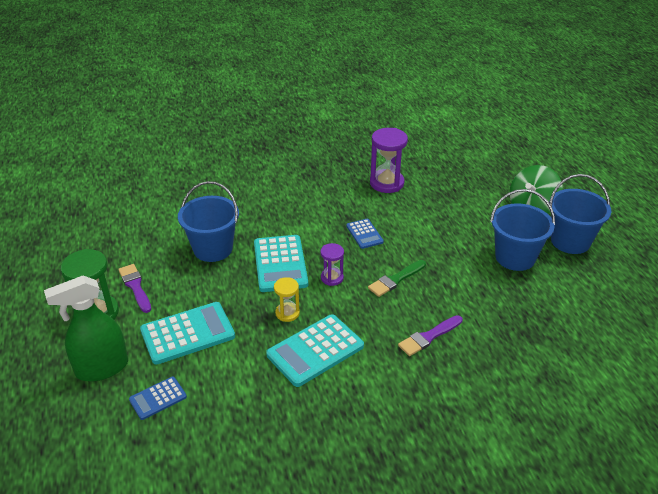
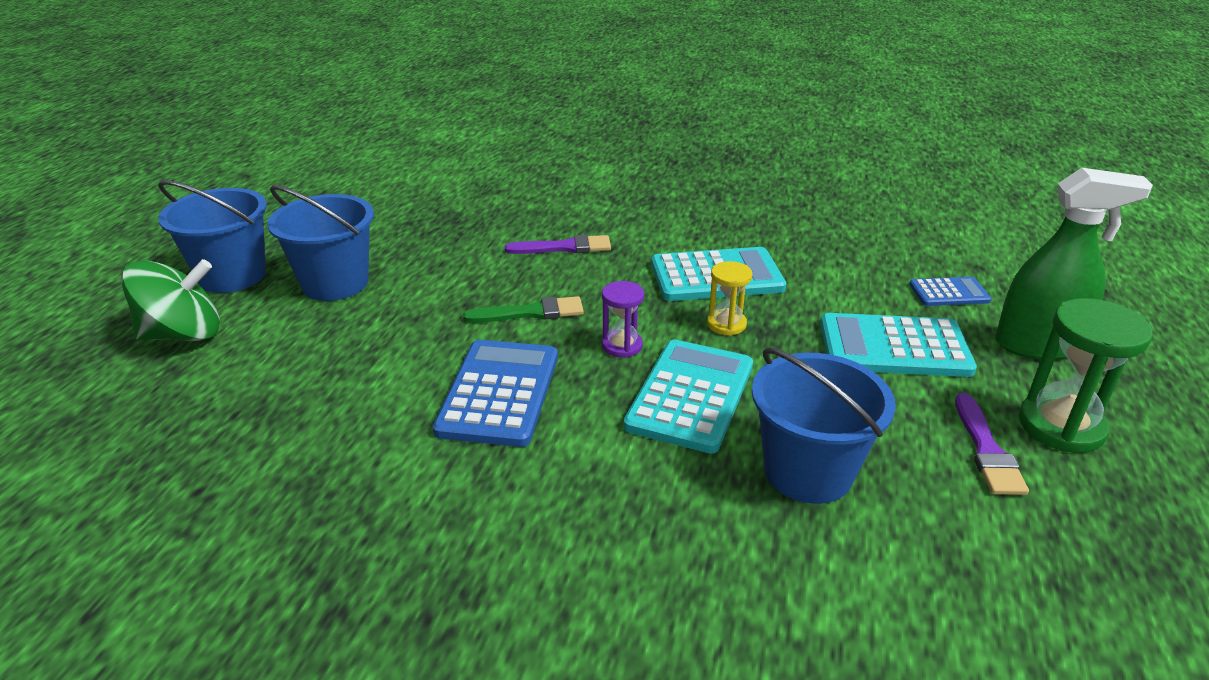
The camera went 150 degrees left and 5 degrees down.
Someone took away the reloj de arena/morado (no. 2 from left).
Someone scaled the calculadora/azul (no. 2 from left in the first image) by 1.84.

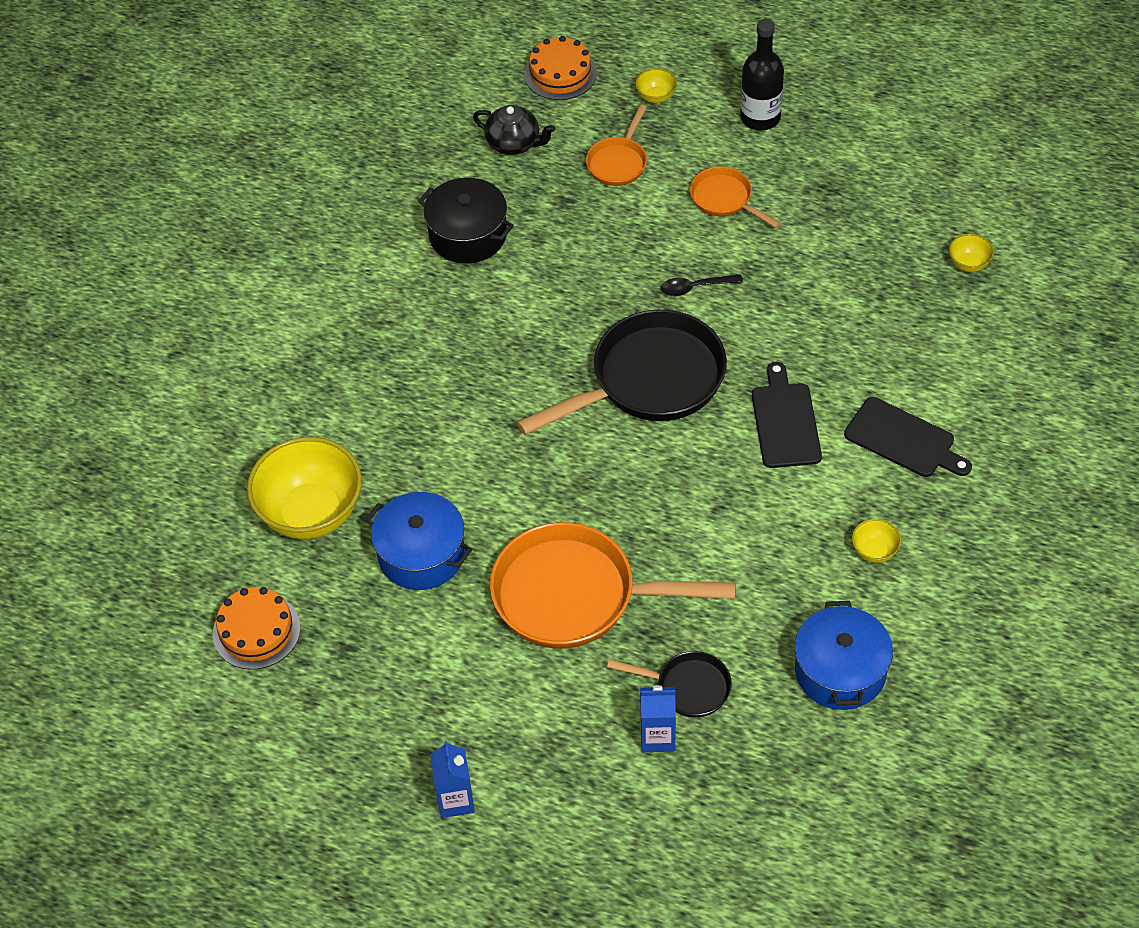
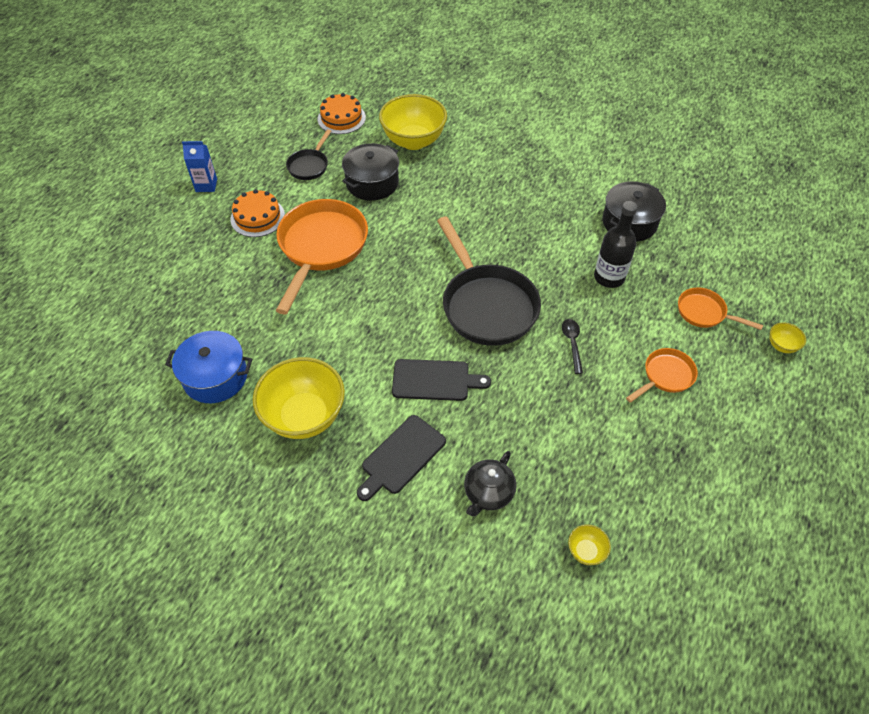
The camera went 95 degrees right and 0 degrees up.
Someone took away the cartón de leche/azul (no. 2 from left).
Someone carried the tetera/negro.
Someone carried the tarta/naranja (no. 2 from left in the first image).
Someone carried the sartén/negro (no. 2 from left in the first image).
Someone carried the botella/negro.
Someone repainted the olla/azul (no. 1 from left), which became the olla/negro (no. 1 from left).
Someone scaled the cuenco/amarillo (no. 3 from left in the first image) by 2.37.

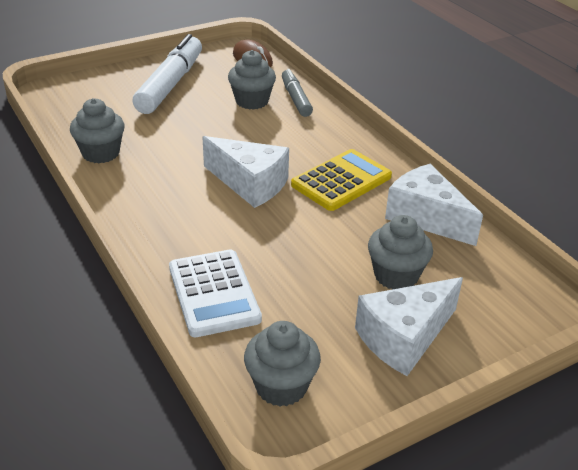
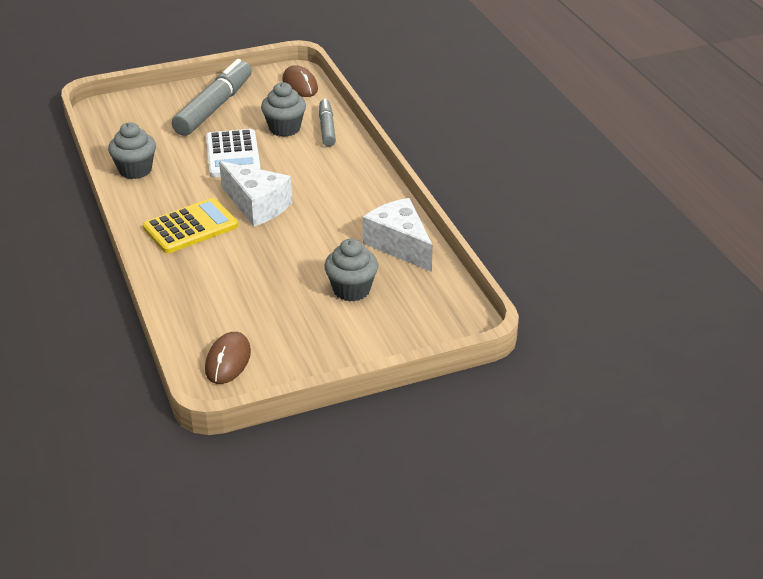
The camera went 10 degrees right and 0 degrees up.
Someone took away the queso/blanco (no. 2 from left).
Someone carried the calculadora/blanco.
Someone carried the calculadora/amarillo.
Someone swapped the magdalena/gris (no. 3 from left) for the ratón/marrón (no. 1 from left).
Someone repainted the rotulador/blanco, which became the rotulador/gris (no. 1 from left).

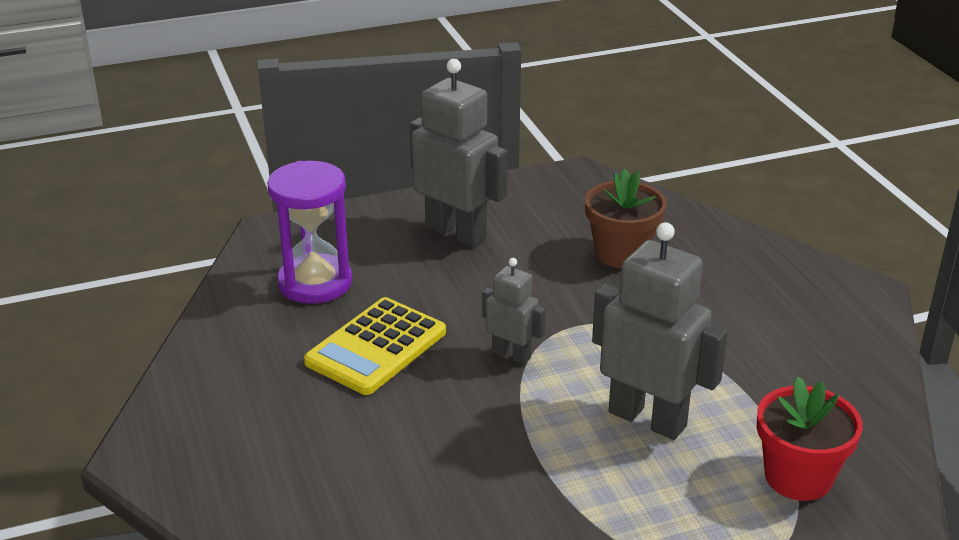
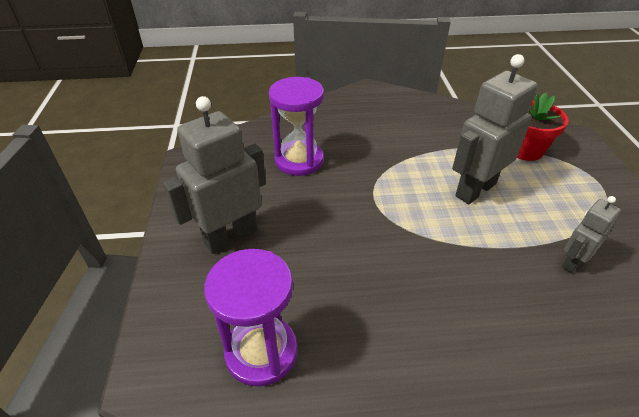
The camera went 75 degrees left and 10 degrees up.
Someone took away the calculadora/amarillo.
Someone carried the robot/gris (no. 2 from left in the first image).
Someone swapped the maceta/marrón for the reloj de arena/morado (no. 2 from left).

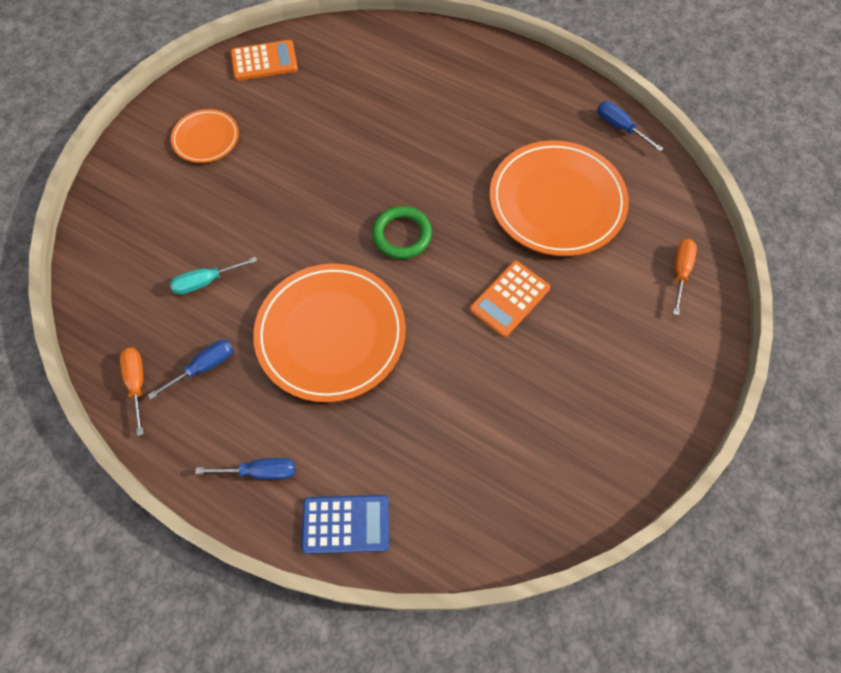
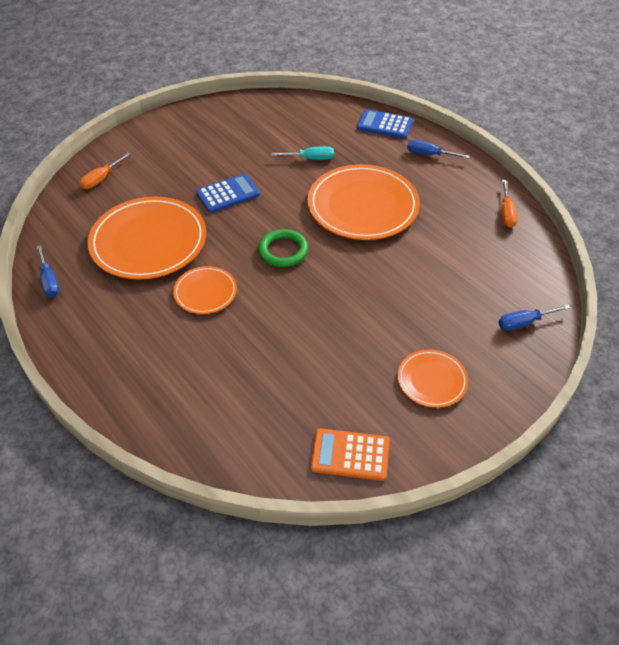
The camera went 160 degrees left and 15 degrees down.
Someone put down the plato/naranja (no. 2 from left).
Someone carried the destornillador/azul (no. 1 from left in the first image).
Someone carried the destornillador/turquesa.
Someone repainted the calculadora/naranja (no. 2 from left), which became the calculadora/azul (no. 1 from left).

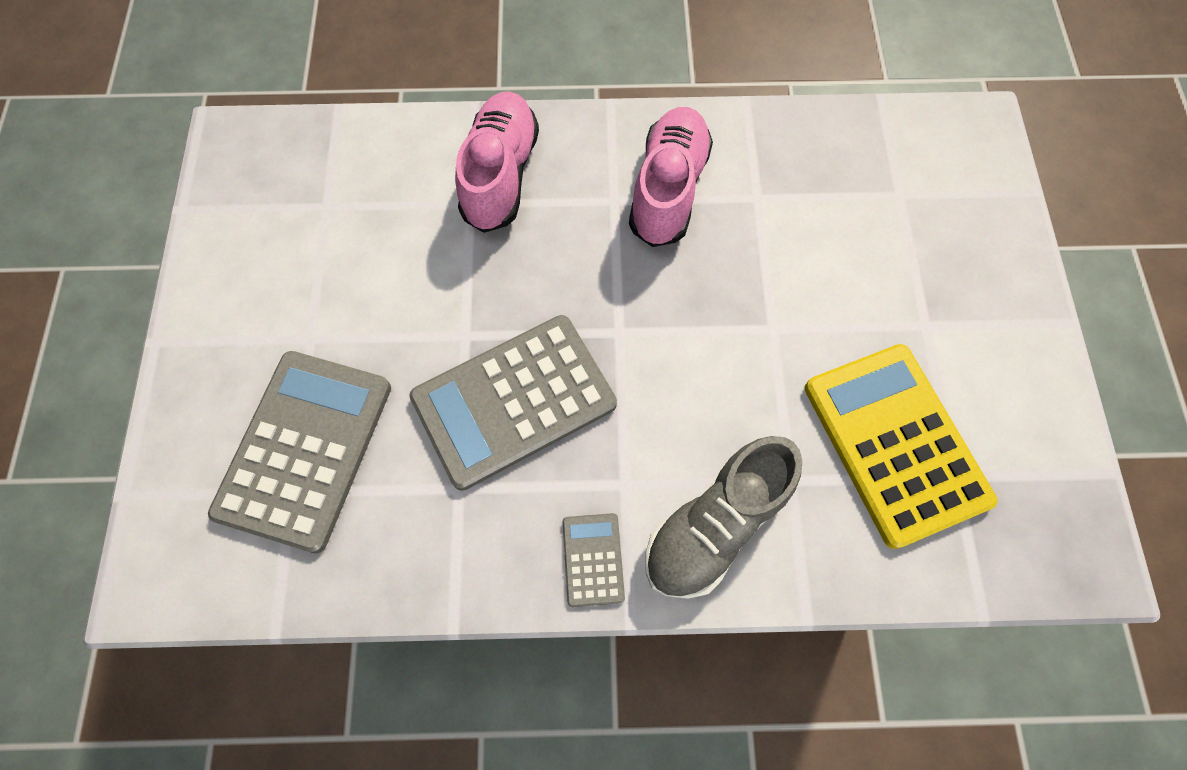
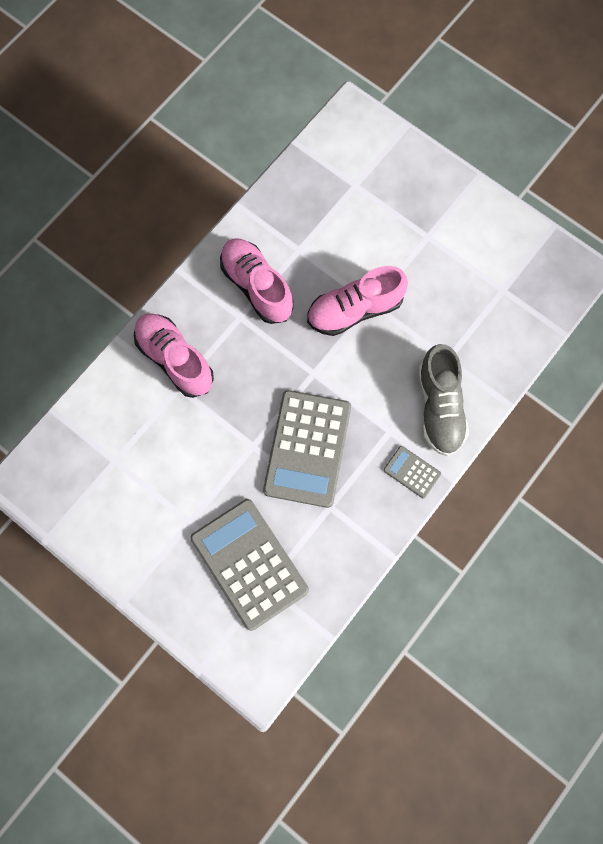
The camera went 50 degrees left and 5 degrees up.
Someone took away the calculadora/amarillo.
Someone put down the zapato/rosa (no. 3 from left).

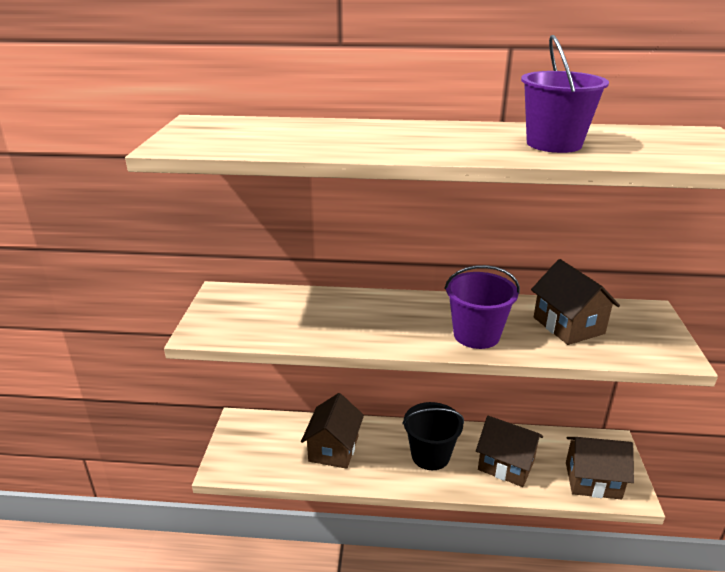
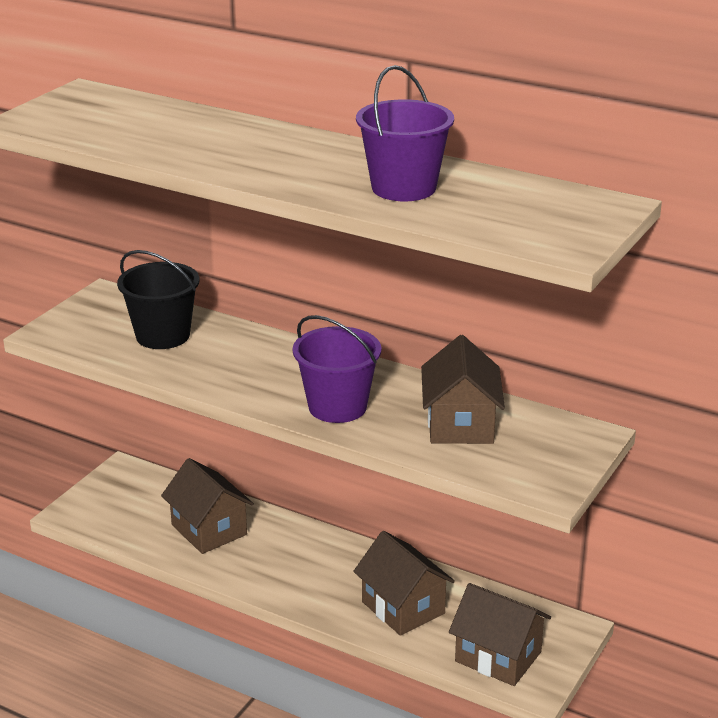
The camera went 25 degrees right and 0 degrees up.
Someone carried the balde/negro.
Someone rotated the casa/marrón (no. 1 from left) by 75 degrees counterclockwise.

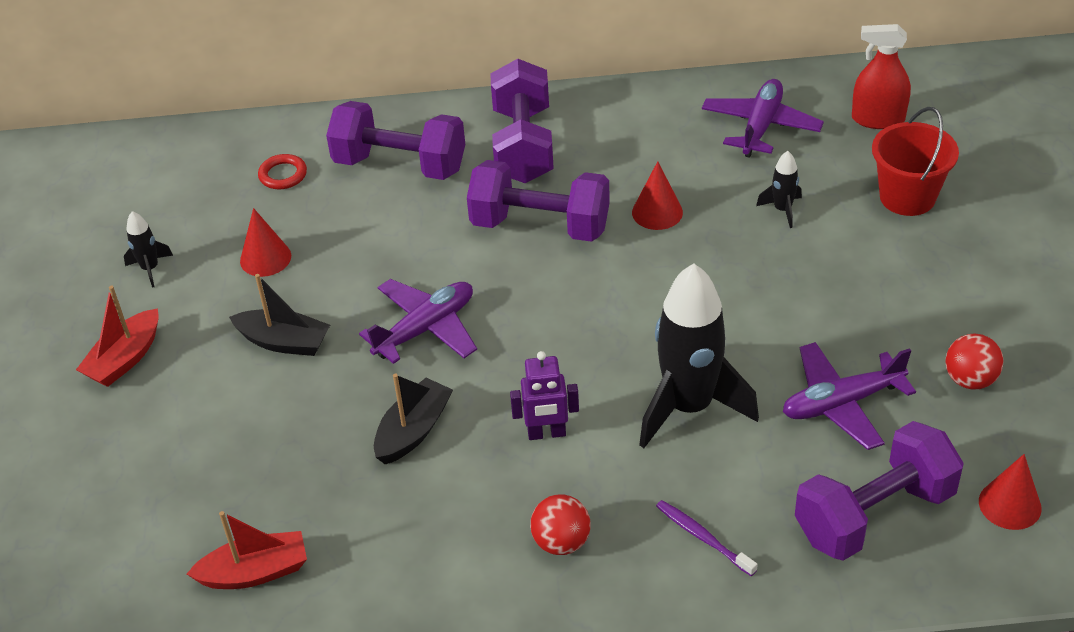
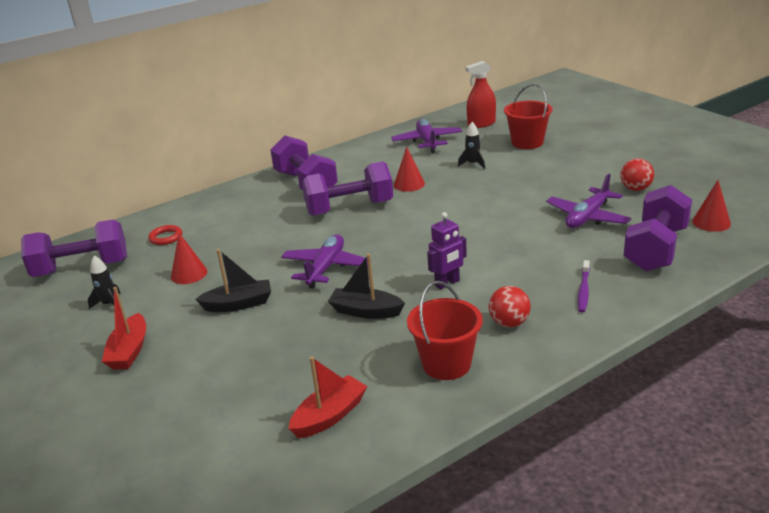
The camera went 30 degrees left and 15 degrees down.
Someone took away the cohete/negro (no. 2 from left).
Someone put down the balde/rojo (no. 1 from left).
Someone carried the mancuerna/morado (no. 1 from left).
Someone rotated the barco/negro (no. 2 from left) by 75 degrees counterclockwise.
Someone rotated the cepillo de dientes/morado by 90 degrees counterclockwise.

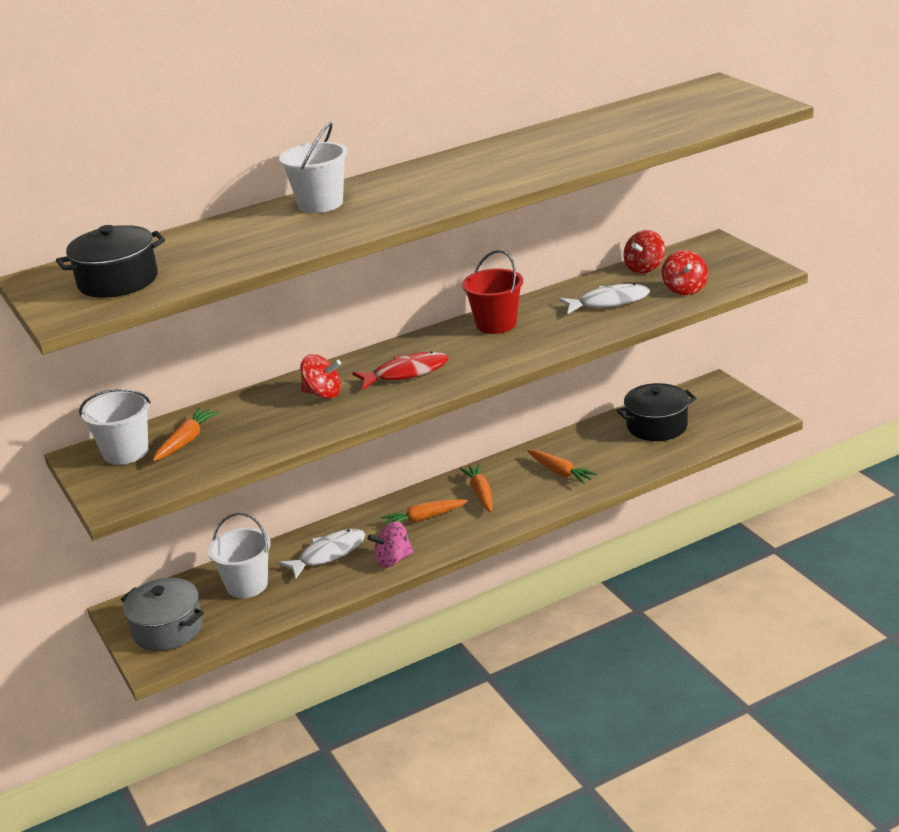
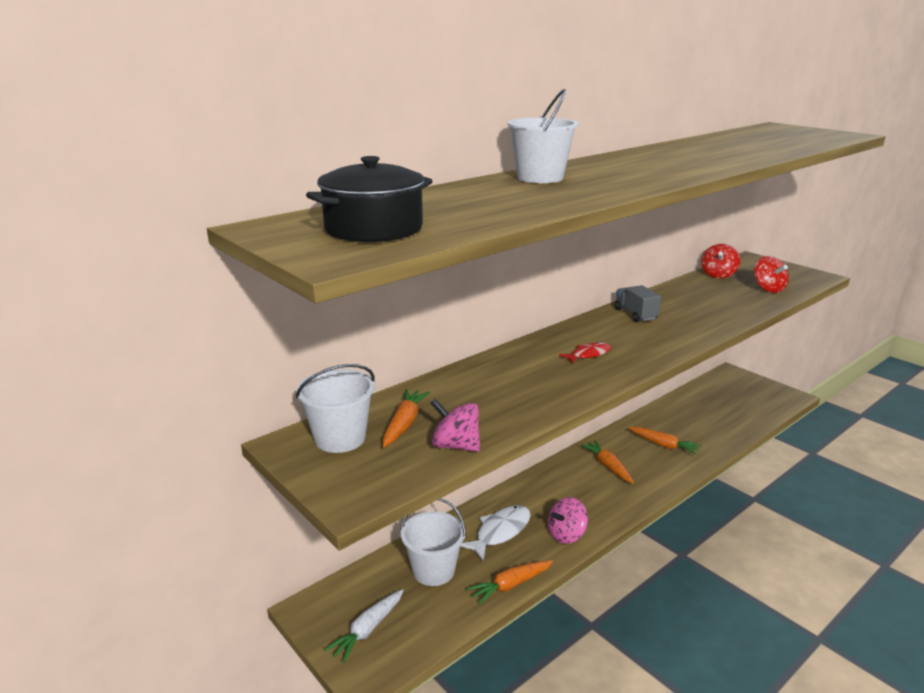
The camera went 15 degrees left and 5 degrees down.
Someone took away the peonza/rojo (no. 1 from left).
Someone took away the pez/blanco (no. 2 from left).
Someone took away the olla/negro (no. 2 from left).
Someone put down the peonza/rosa (no. 1 from left).
Someone carried the zanahoria/naranja (no. 2 from left).
Someone swapped the olla/gris for the zanahoria/blanco.
Someone swapped the balde/rojo for the camión/gris.
Someone scaled the pez/rojo by 0.62.

